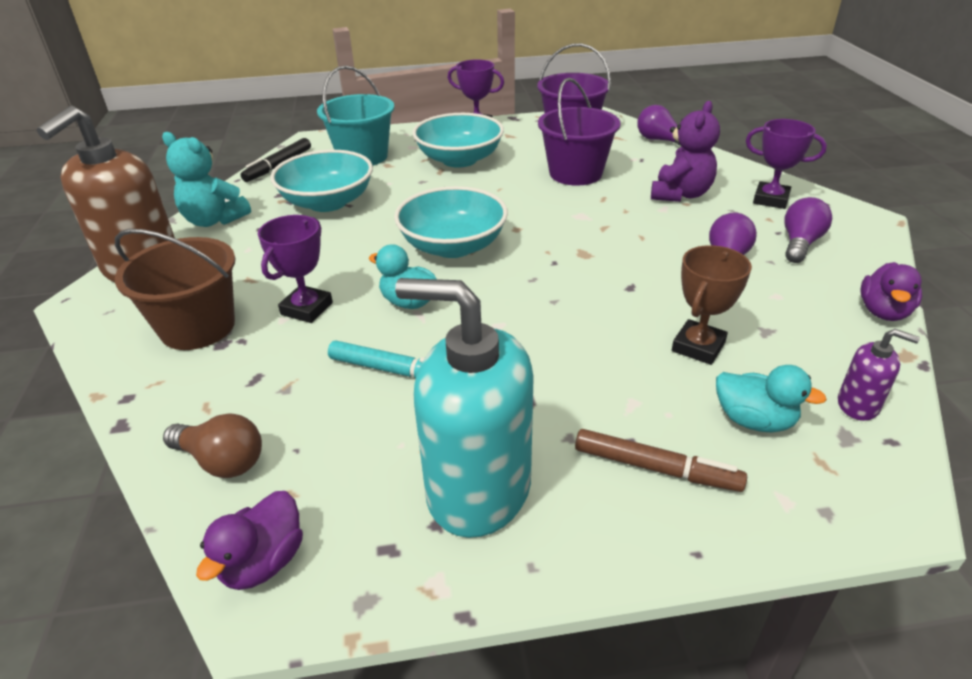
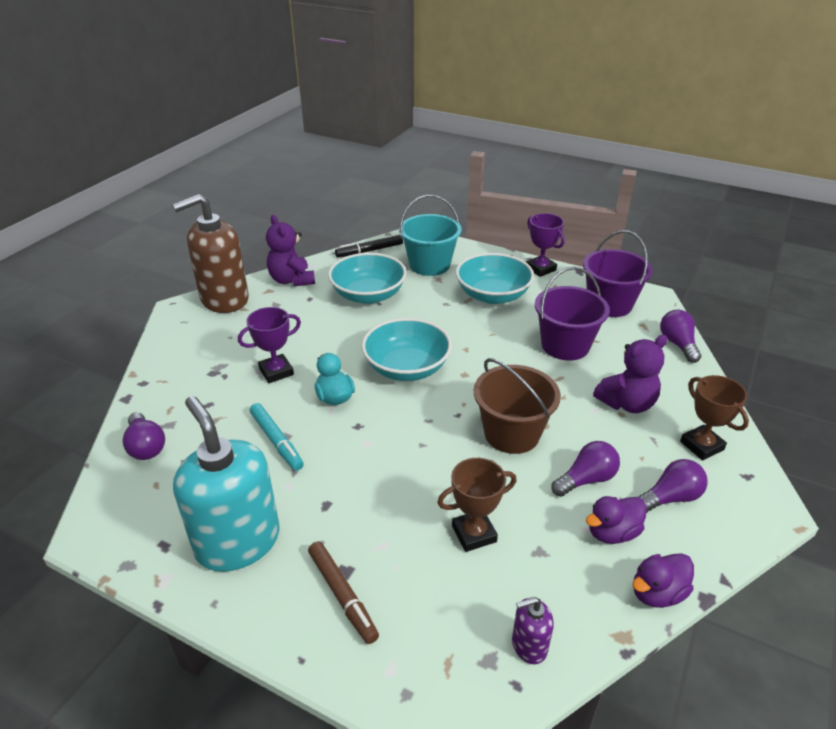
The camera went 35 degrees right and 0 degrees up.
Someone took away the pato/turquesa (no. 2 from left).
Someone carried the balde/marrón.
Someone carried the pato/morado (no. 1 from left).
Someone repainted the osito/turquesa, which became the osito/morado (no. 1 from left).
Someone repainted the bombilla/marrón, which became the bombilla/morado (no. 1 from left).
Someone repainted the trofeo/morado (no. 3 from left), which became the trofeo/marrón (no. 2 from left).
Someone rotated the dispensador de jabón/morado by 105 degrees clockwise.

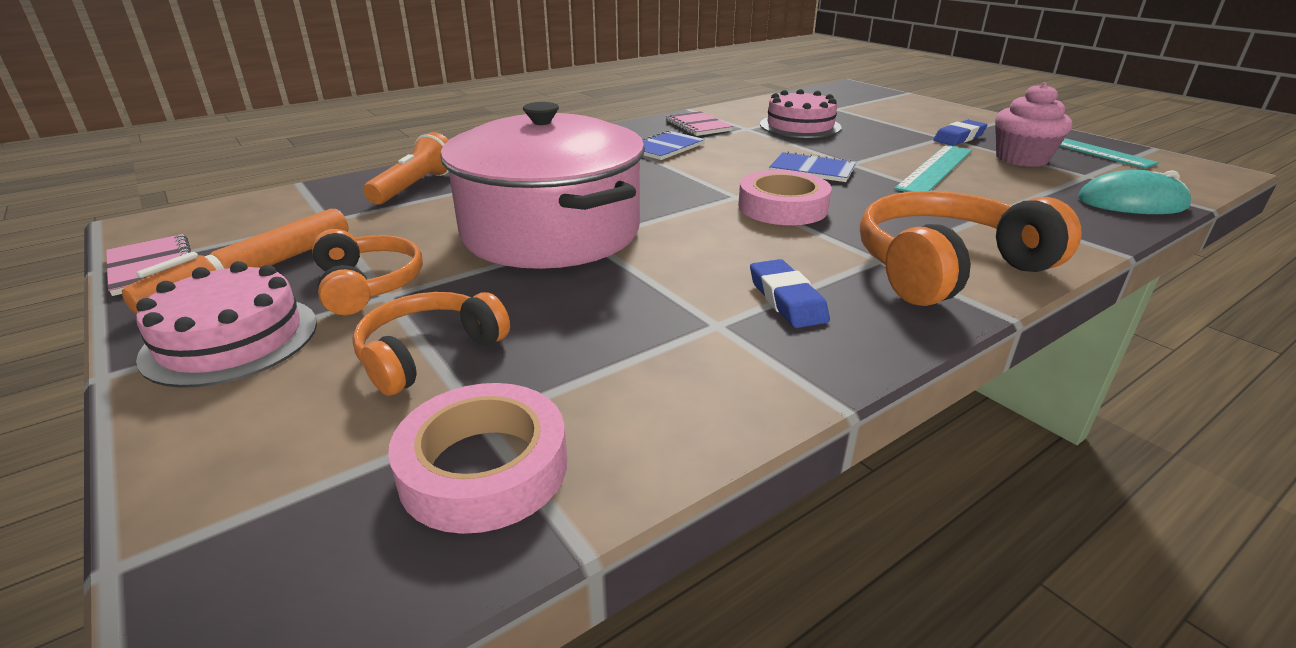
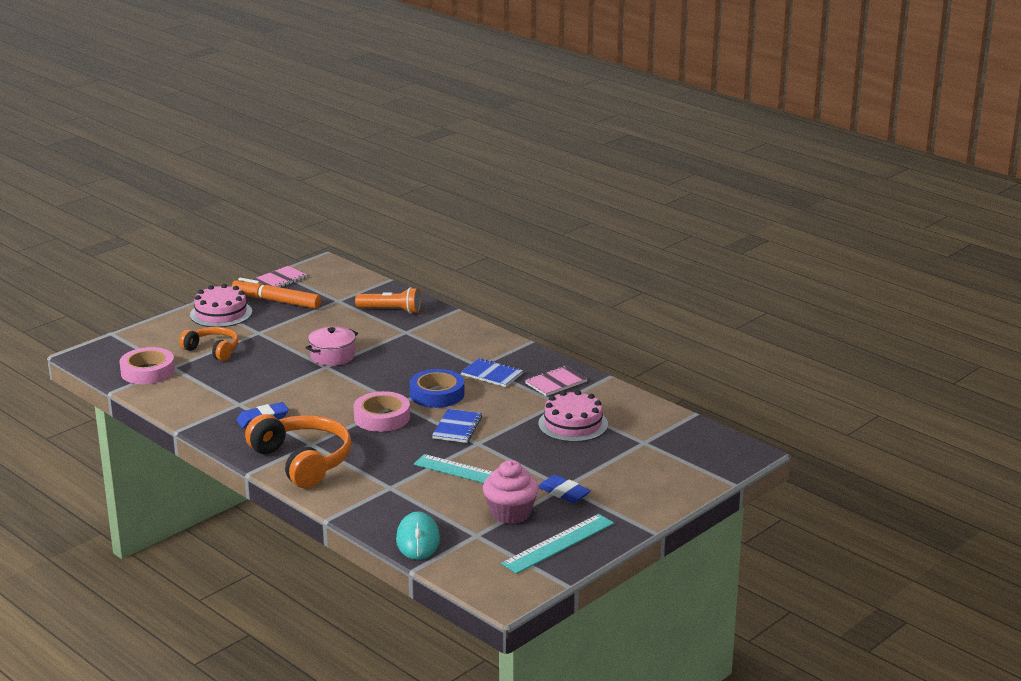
The camera went 80 degrees right and 5 degrees down.
Someone took away the auriculares/naranja (no. 1 from left).
Someone put down the cinta adhesiva/azul.
Someone scaled the olla/rosa by 0.46.

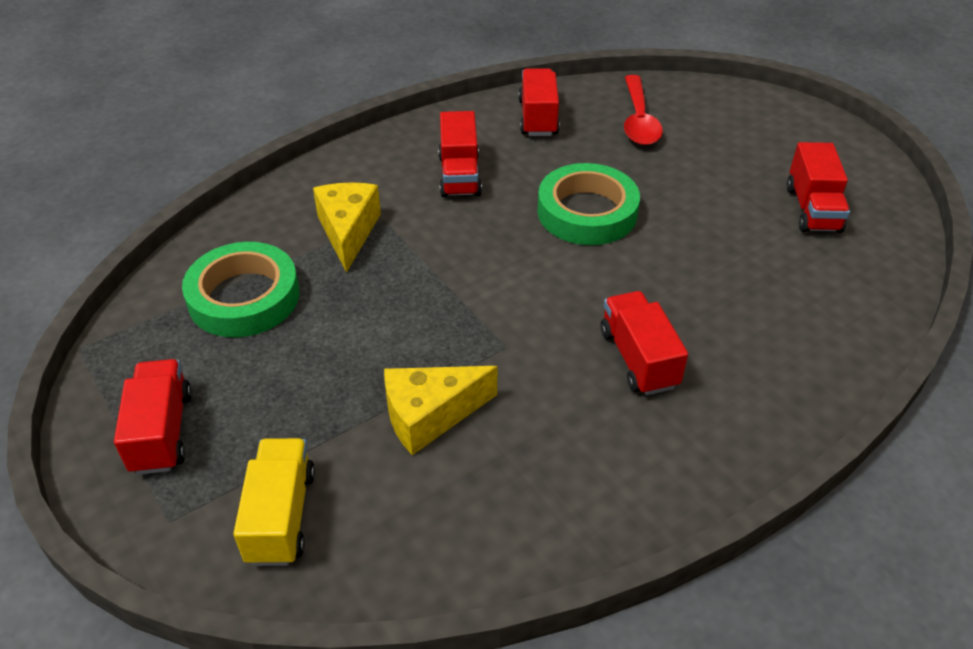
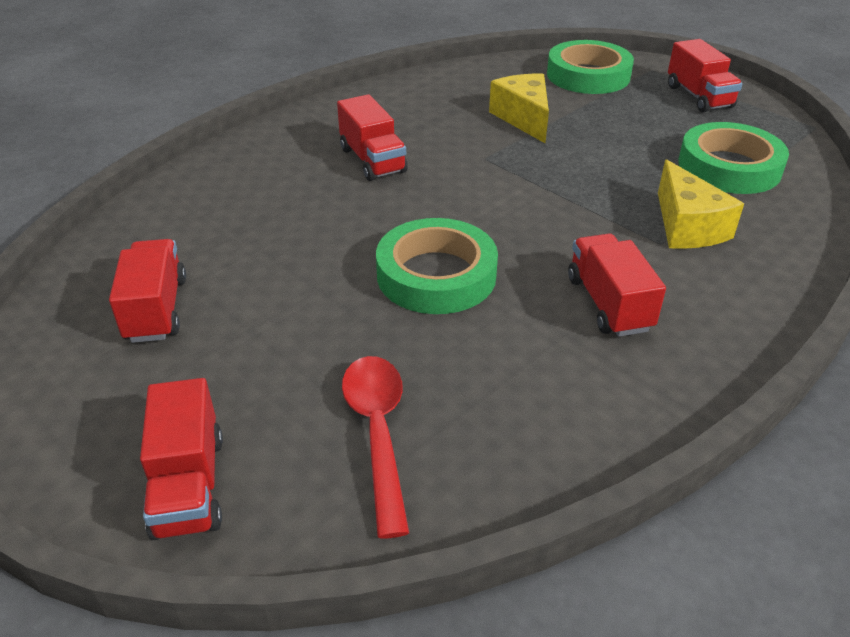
The camera went 170 degrees right and 5 degrees down.
Someone carried the camión/rojo (no. 3 from left in the first image).
Someone swapped the camión/amarillo for the cinta adhesiva/verde (no. 2 from left).
Someone rotated the queso/amarillo (no. 2 from left in the first image) by 75 degrees counterclockwise.

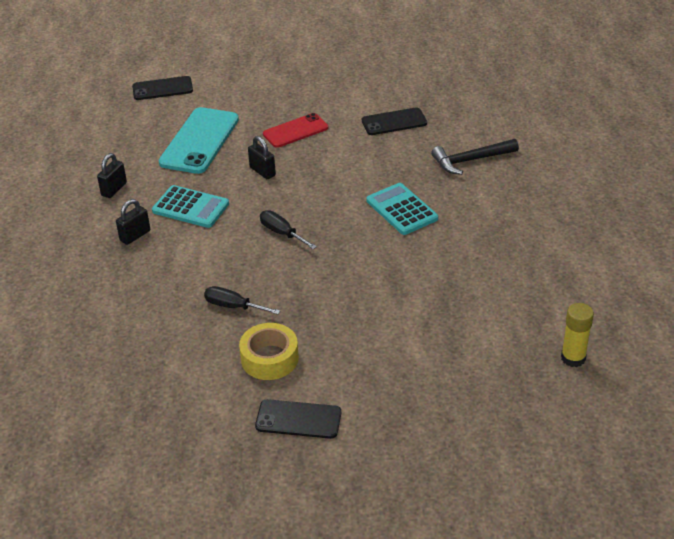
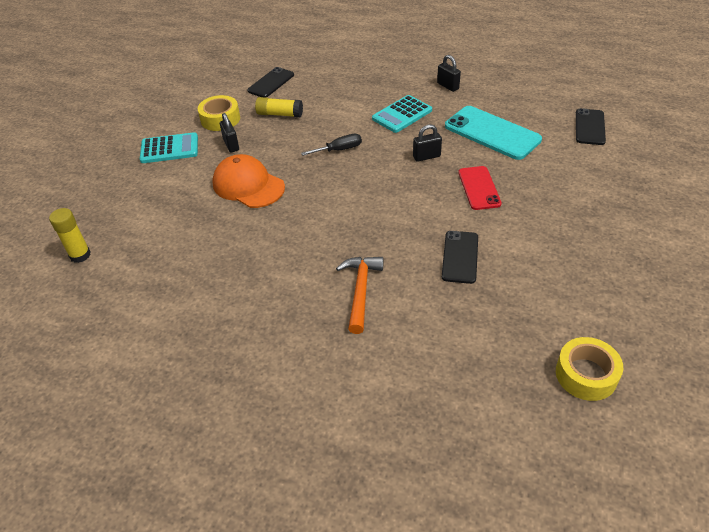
The camera went 115 degrees right and 5 degrees up.
Someone put down the gorra/naranja.
Someone put down the cinta adhesiva/amarillo (no. 2 from left).
Someone carried the candado/negro (no. 2 from left in the first image).
Someone carried the móvil/negro (no. 2 from left in the first image).
Someone carried the calculadora/turquesa (no. 2 from left in the first image).
Someone swapped the destornillador/negro (no. 1 from left) for the barra de pegamento/amarillo (no. 2 from left).
Someone repainted the martillo/negro, which became the martillo/naranja.

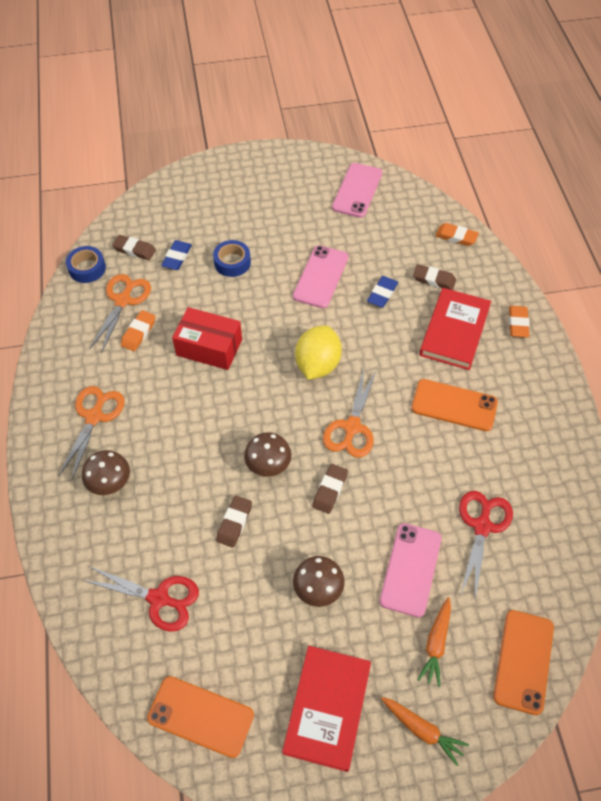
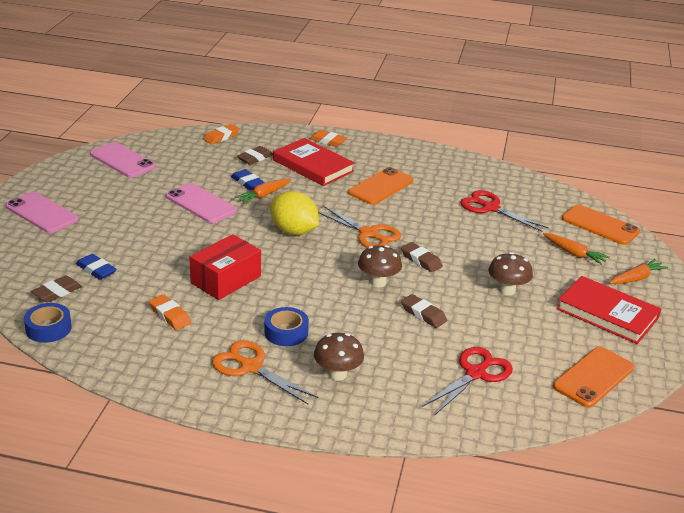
The camera went 70 degrees left and 25 degrees down.
Someone took away the tijeras/naranja (no. 2 from left).
Someone put down the zanahoria/naranja (no. 1 from left).
Someone carried the cinta adhesiva/azul (no. 2 from left).
Someone carried the móvil/rosa (no. 3 from left in the first image).

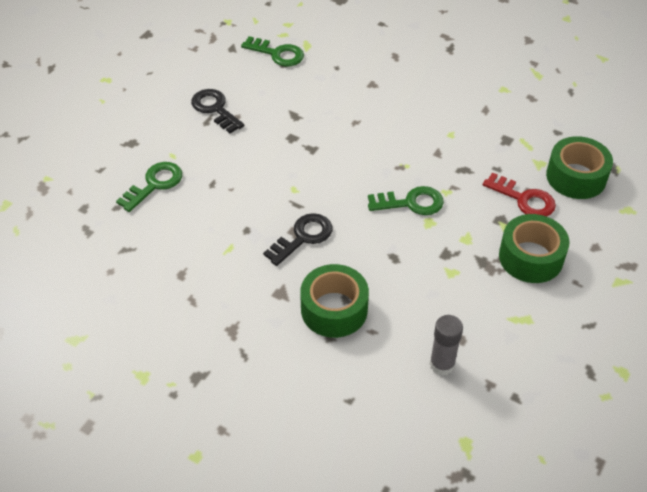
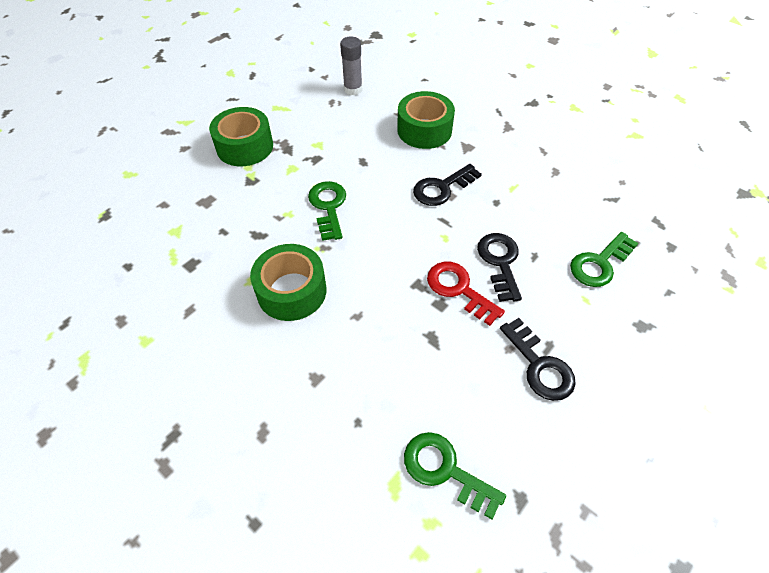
The camera went 170 degrees left and 5 degrees up.
Someone put down the llave/negro (no. 2 from left).
Someone carried the llave/rojo.
Someone carried the cinta adhesiva/verde (no. 3 from left in the first image).
Someone rotated the llave/verde (no. 3 from left in the first image) by 75 degrees clockwise.

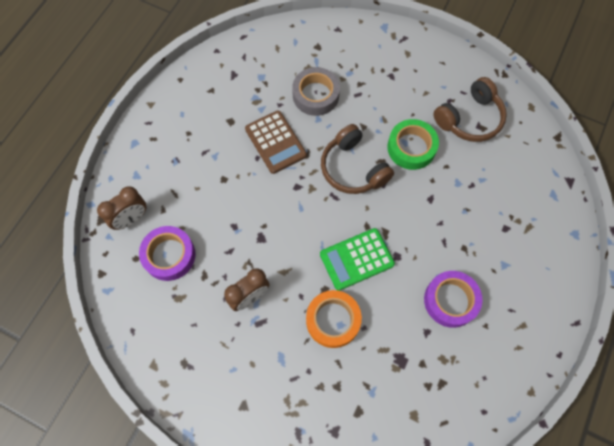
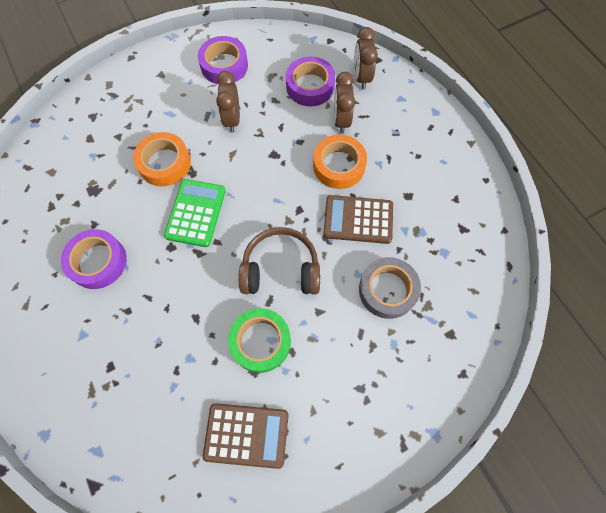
The camera went 125 degrees right and 0 degrees up.
Someone put down the cinta adhesiva/morado (no. 2 from left).
Someone put down the cinta adhesiva/naranja (no. 2 from left).
Someone put down the despertador/marrón (no. 2 from left).
Someone swapped the auriculares/marrón (no. 2 from left) for the calculadora/marrón (no. 1 from left).

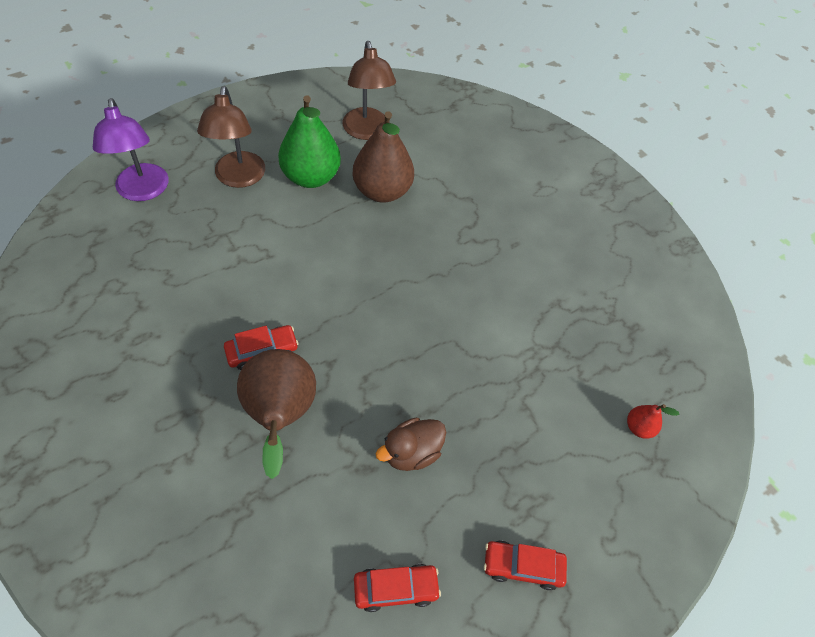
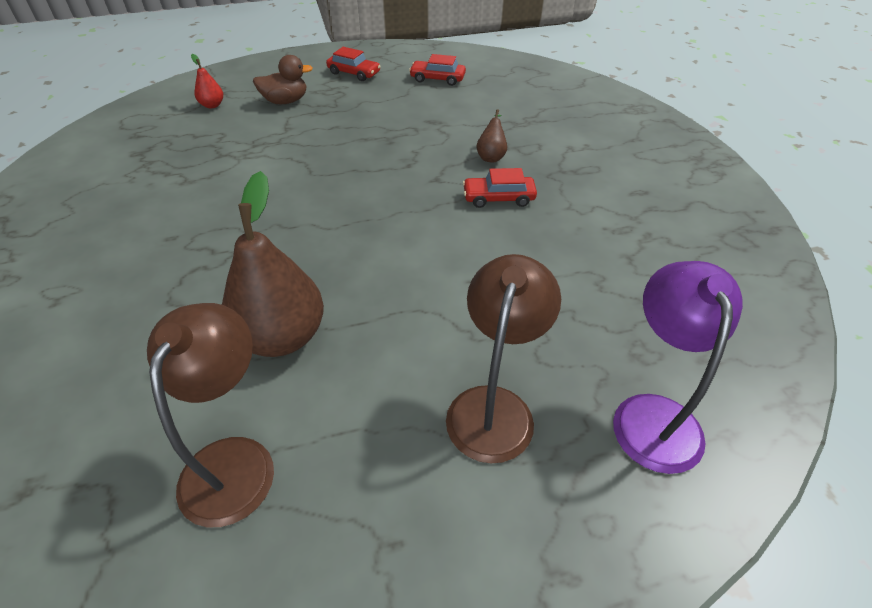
The camera went 155 degrees left and 10 degrees down.
Someone took away the pera/verde.
Someone carried the pato/marrón.
Someone scaled the pera/marrón (no. 1 from left in the first image) by 0.45.

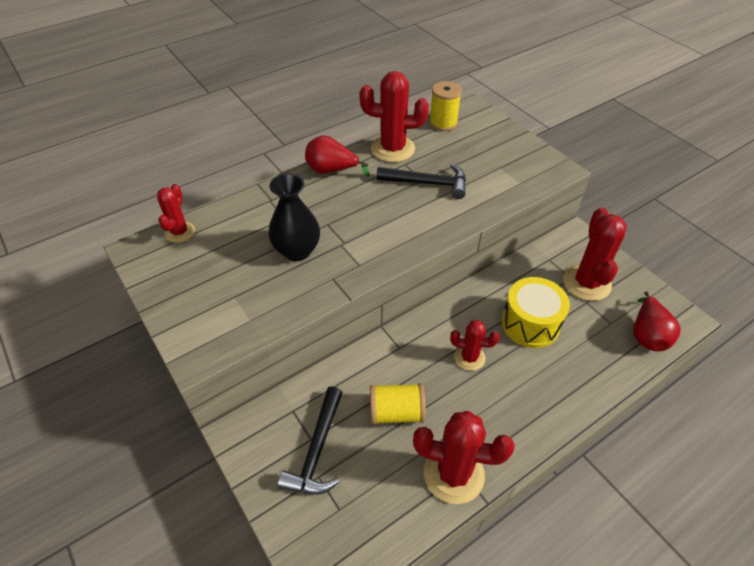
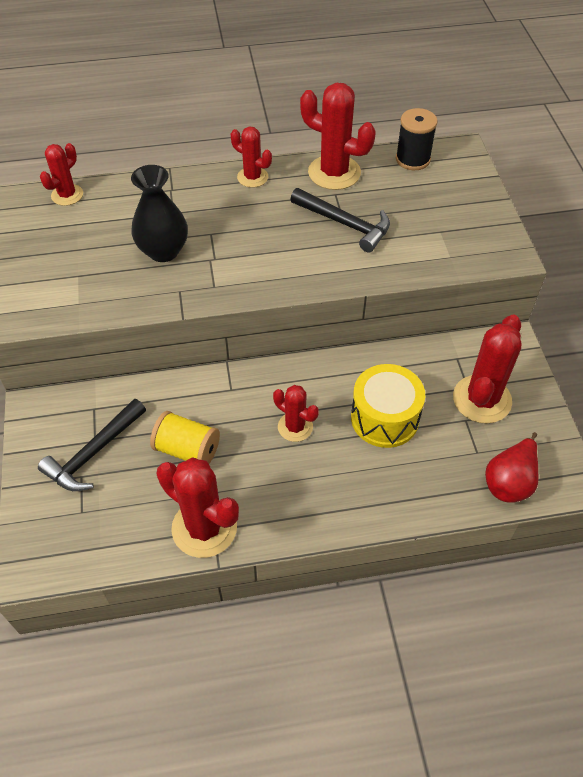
The camera went 25 degrees right and 5 degrees up.
Someone swapped the pera/rojo (no. 1 from left) for the cactus/rojo (no. 3 from left).
Someone repainted the carrete/amarillo (no. 2 from left), which became the carrete/negro.

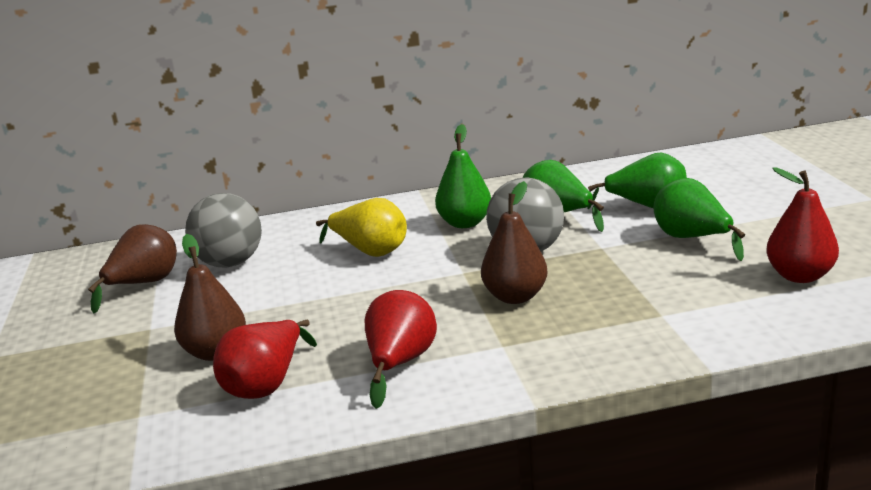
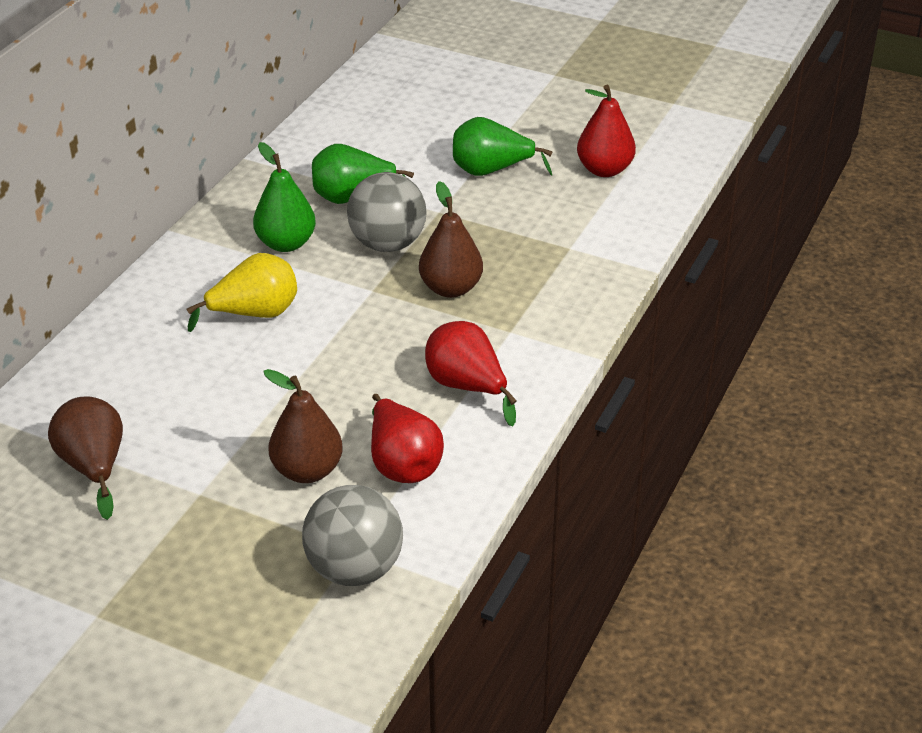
The camera went 55 degrees left and 15 degrees up.
Someone took away the pera/verde (no. 3 from left).
Someone carried the pelota/gris (no. 1 from left).

